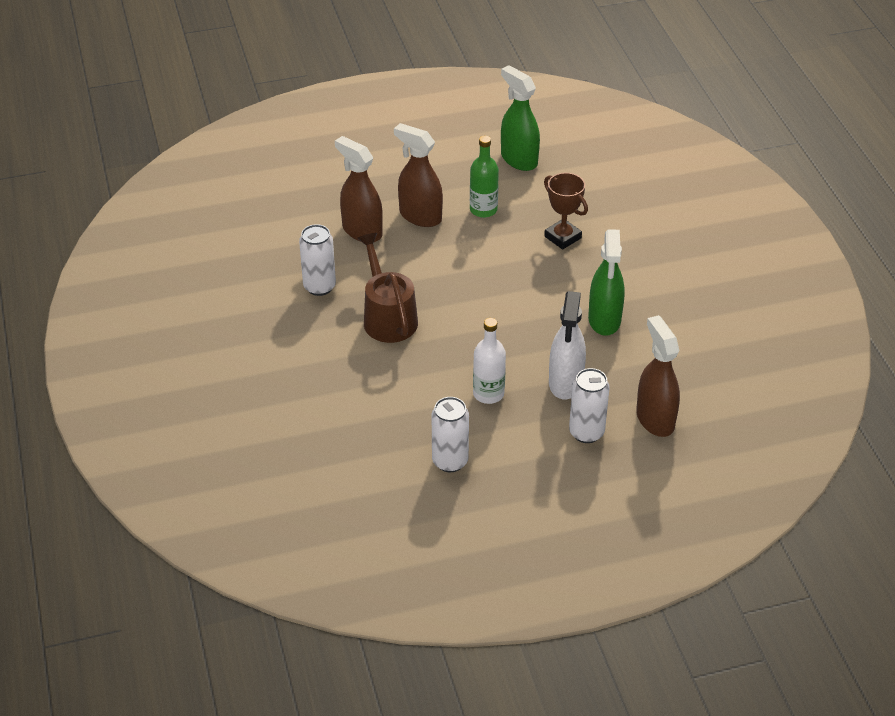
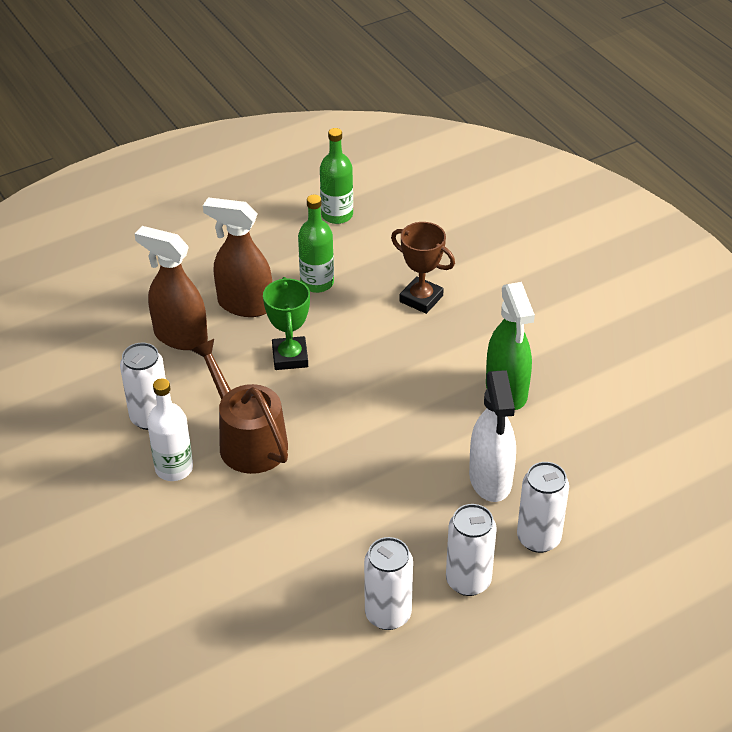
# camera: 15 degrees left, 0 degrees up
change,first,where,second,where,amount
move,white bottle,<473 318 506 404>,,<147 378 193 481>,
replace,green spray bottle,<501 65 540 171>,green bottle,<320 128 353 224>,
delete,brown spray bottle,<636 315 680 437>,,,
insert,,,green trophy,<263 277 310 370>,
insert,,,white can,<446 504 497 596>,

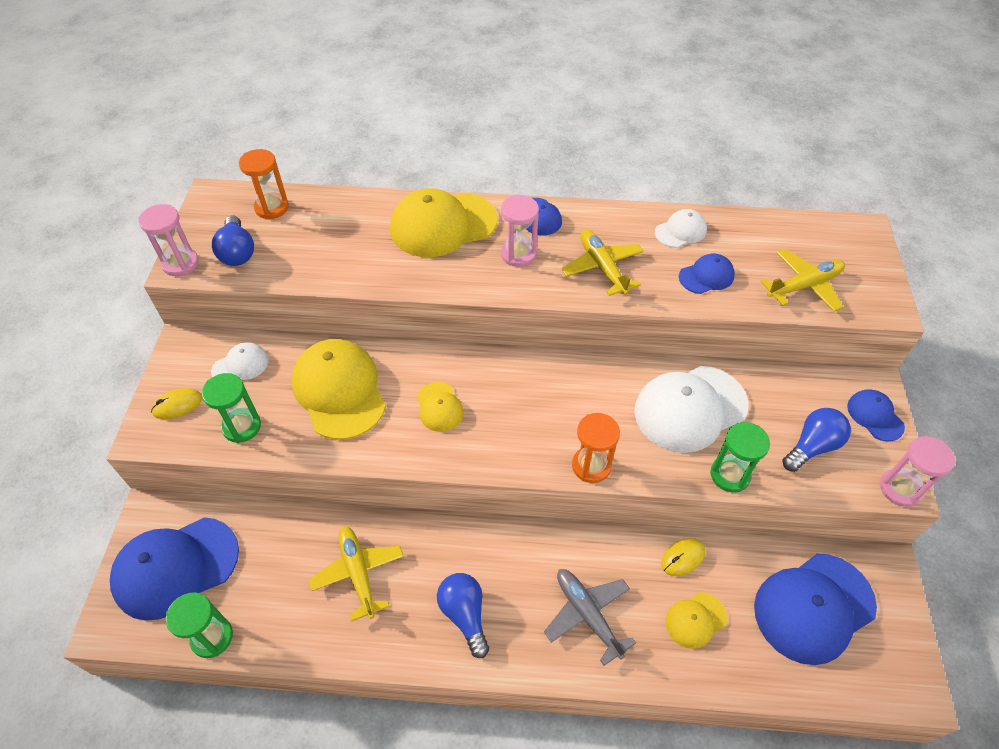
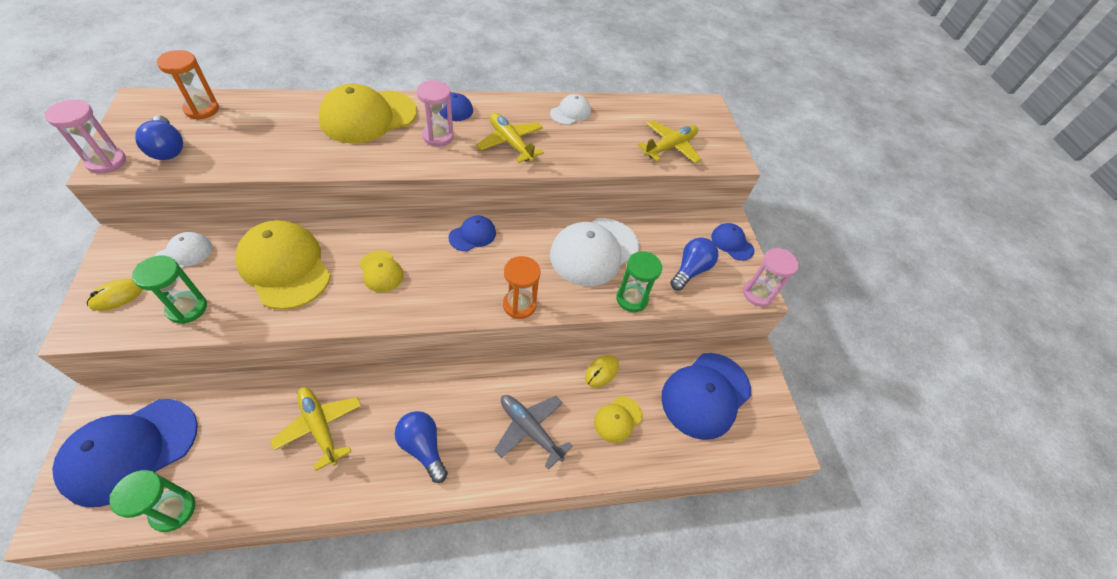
# camera: 20 degrees left, 0 degrees up
change,first,where,second,where,amount
move,blue cap,<679 254 735 294>,,<448 215 496 251>,

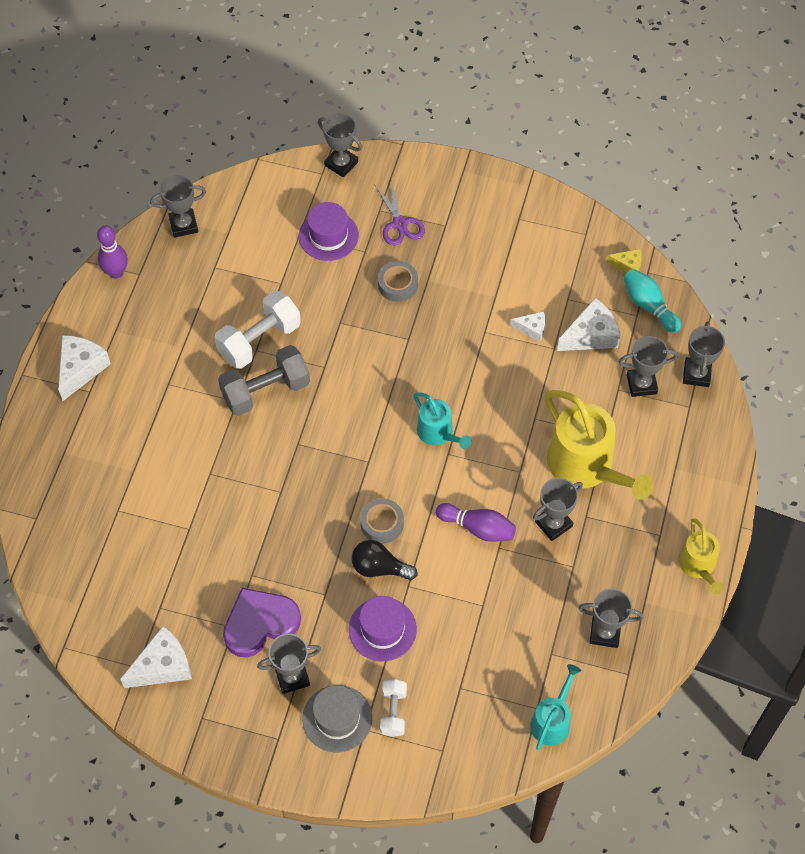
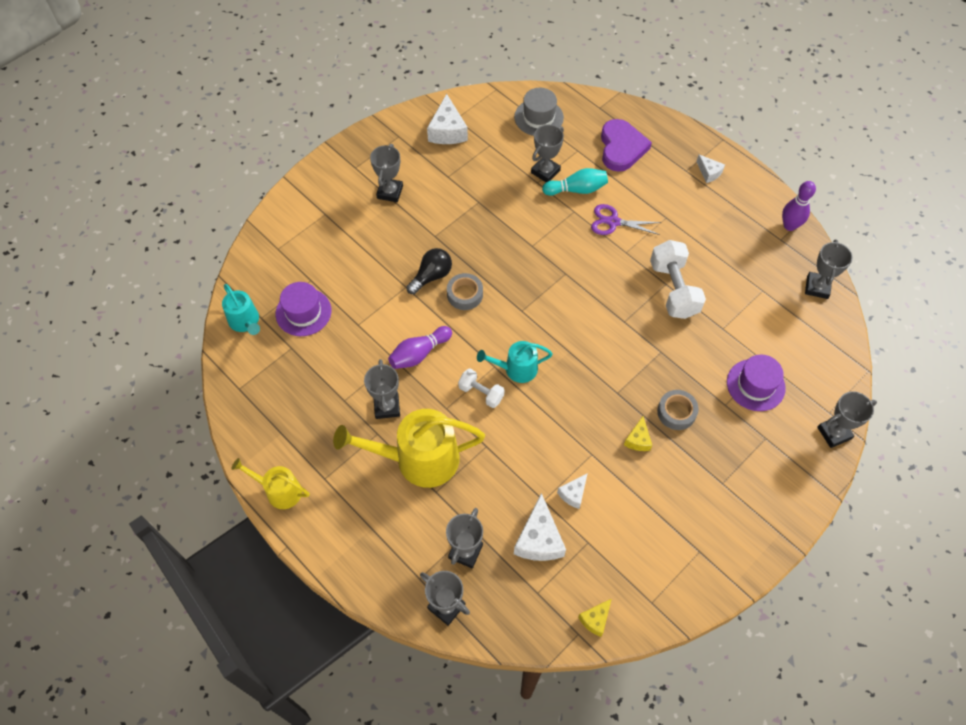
# camera: 120 degrees right, 0 degrees up
change,first,where,second,where,amount
resize,white cheese,<58 335 111 401>,,<696 154 725 183>,x0.56
delete,grey dumbbell,<218 345 310 416>,,,
move,purple heart,<223 588 301 658>,,<601 119 652 172>,
move,grey hat,<302 685 372 752>,,<514 88 564 136>,
move,purple hat,<349 596 417 661>,,<275 282 331 336>,
move,purple scissors,<374 180 425 246>,,<591 204 662 235>,
move,white dumbbell,<380 679 407 737>,,<458 369 504 408>,
move,grey trophy,<579 588 644 648>,,<531 125 564 182>,
move,turquoise bowling pin,<623 269 681 333>,,<542 168 608 196>,
insert,,,yellow cheese,<624 416 652 451>,

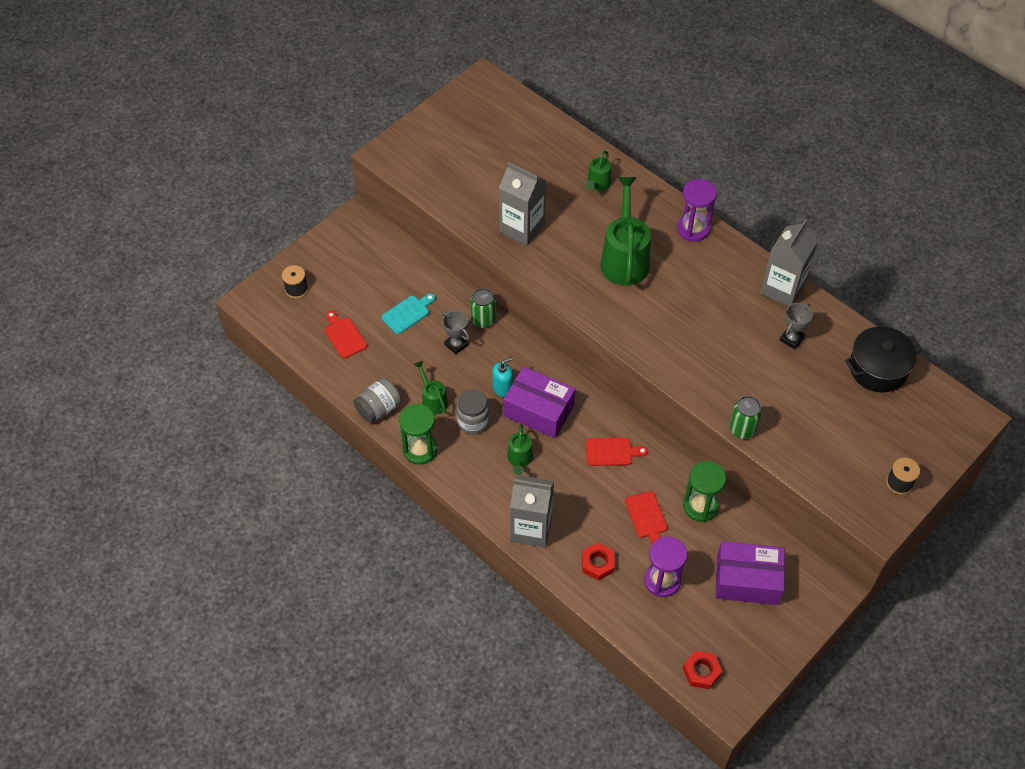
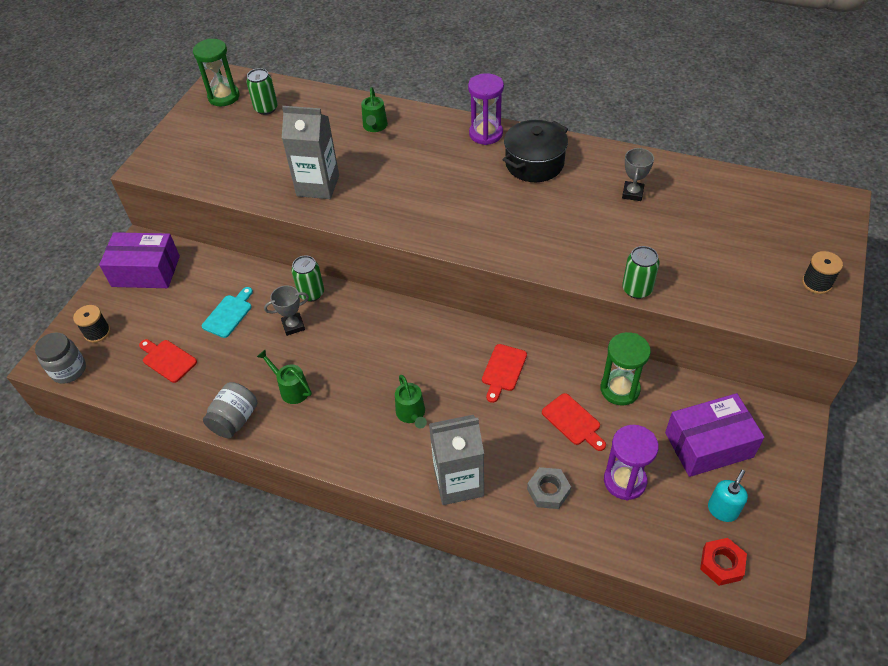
# camera: 20 degrees left, 5 degrees down
change,first,where,second,where,amount
move,green hourglass,<399 404 438 465>,,<193 39 240 106>,
rotate,grey trophy,<442 310 469 355>,,<264 285 309 336>,45 degrees counterclockwise
move,grey jar,<456 389 490 434>,,<35 332 86 384>,
move,turquoise soap dispenser,<492 357 513 397>,,<708 470 748 522>,
move,purple box,<503 366 575 438>,,<99 232 180 288>,
recolor,red nut,<582 543 615 581>,grey nut,<527 467 571 509>,
rotate,red cutting board,<586 438 648 466>,,<482 344 527 403>,135 degrees clockwise
delete,green watering can,<600 177 651 286>,,,
delete,grey carton,<760 219 818 306>,,,
move,black pot,<845 326 923 393>,,<503 120 568 182>,
insert,,,green can,<246 68 278 115>,

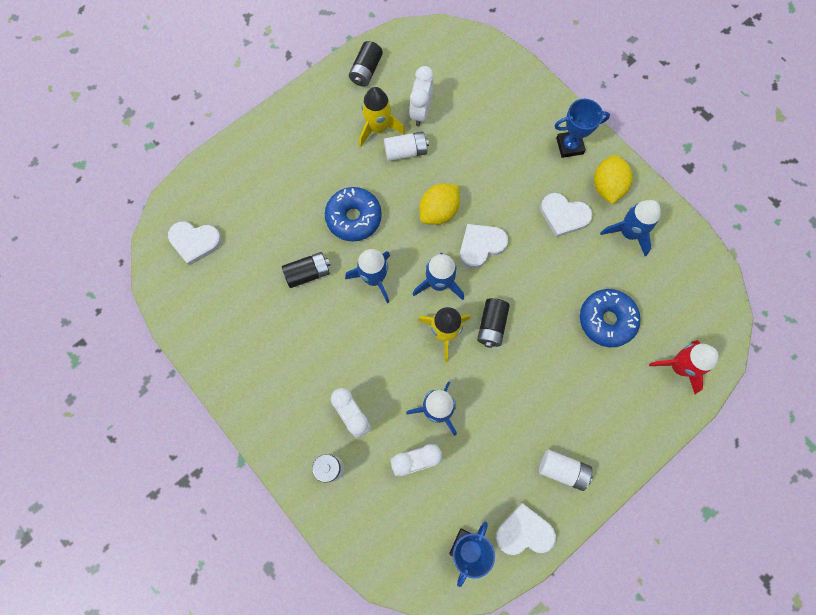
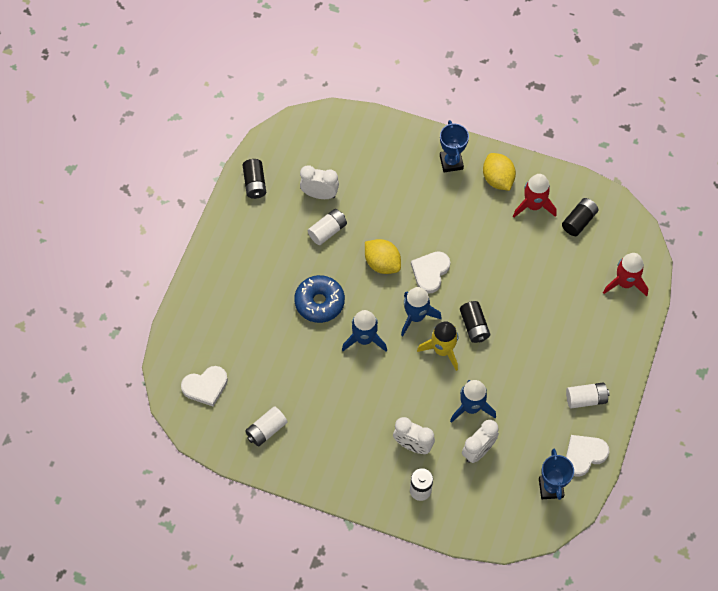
# camera: 30 degrees left, 10 degrees down
change,first,where,second,where,amount
move,black battery,<282 252 330 288>,,<562 198 598 236>,
delete,yellow rocket,<359 87 405 147>,,,
rotate,white clock,<409 66 434 126>,,<300 165 339 199>,120 degrees clockwise
rotate,yellow lemon,<419 184 460 225>,,<365 239 401 274>,60 degrees counterclockwise
delete,white heart,<540 193 593 237>,,,
rotate,blue trophy,<554 99 610 158>,,<440 120 469 172>,60 degrees counterclockwise
delete,blue donut,<580 289 641 347>,,,
recolor,blue rocket,<600 200 661 256>,red rocket,<513 174 556 217>,
insert,,,white battery,<245 406 287 446>,

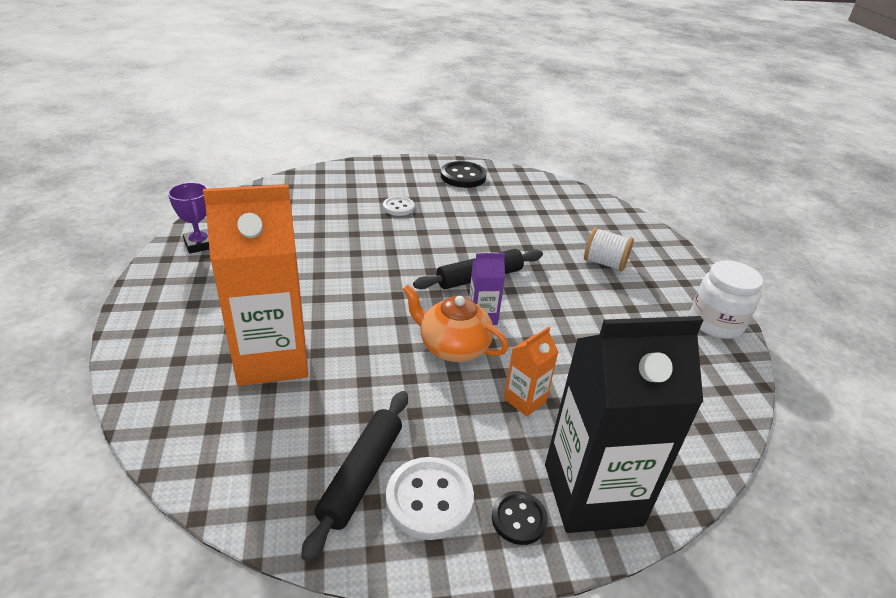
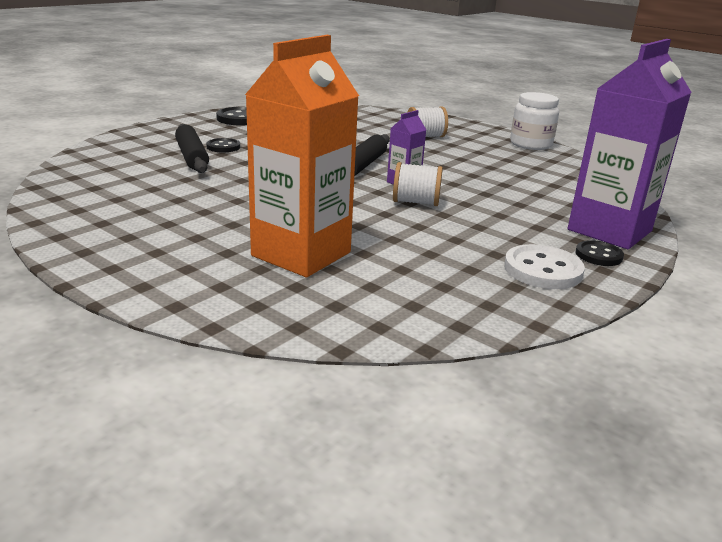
# camera: 40 degrees left, 10 degrees down
change,first,where,second,where,amount
delete,purple trophy,<168 182 209 254>,,,
move,black rolling pin,<301 391 408 562>,,<175 124 209 173>,
recolor,white button,<383 196 415 216>,black button,<206 138 240 152>,
replace,orange teapot,<402 285 509 362>,white spool,<393 162 443 206>,
delete,orange carton,<504 327 558 416>,,,
recolor,black carton,<545 316 703 533>,purple carton,<568 39 692 249>,

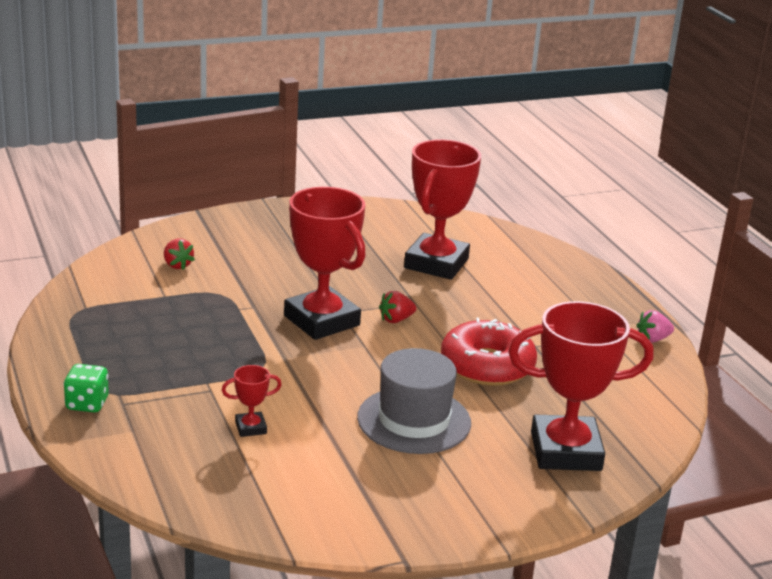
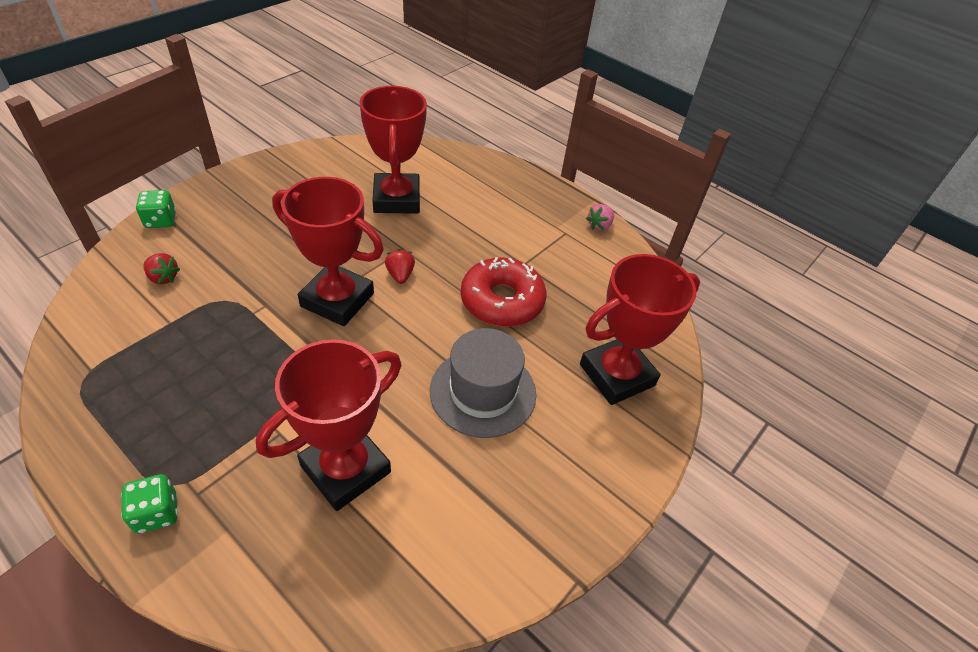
# camera: 30 degrees left, 20 degrees up
change,first,where,second,where,amount
resize,red trophy,<222 365 282 437>,,<256 339 401 511>,x2.35
rotate,red strawberry,<379 291 416 323>,,<385 249 415 284>,135 degrees clockwise
insert,,,green dice,<136 190 176 228>,

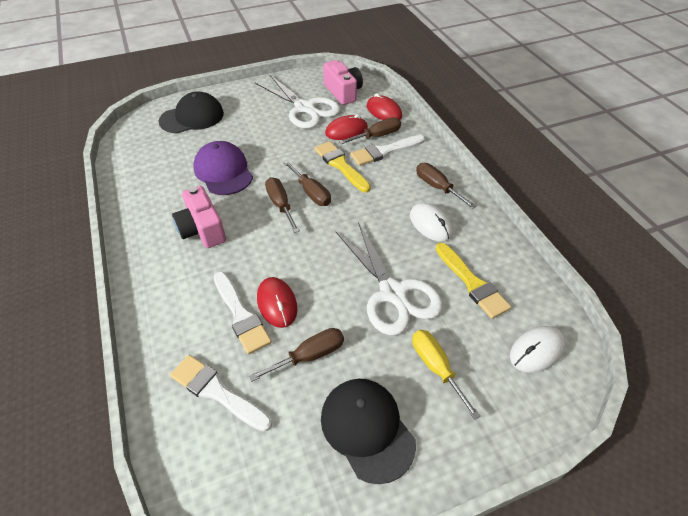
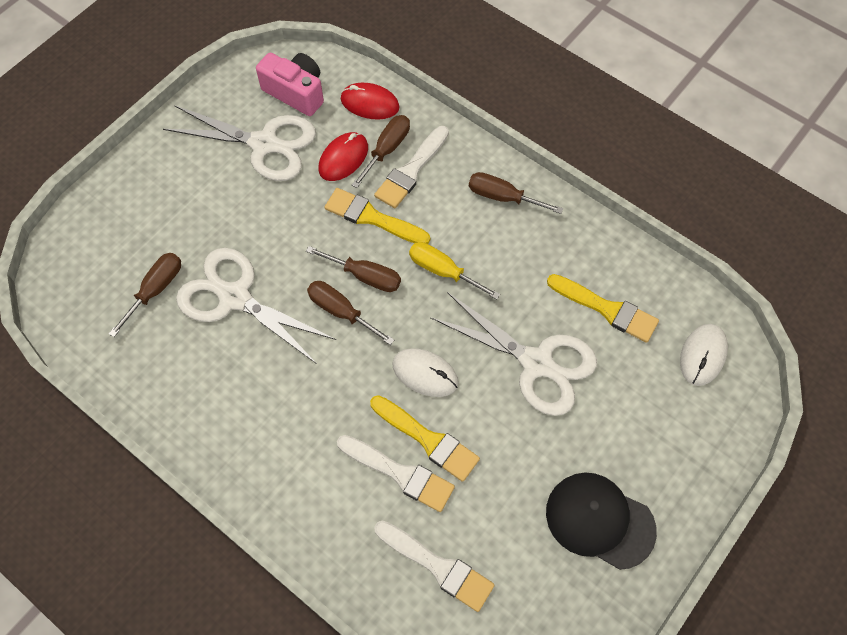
# camera: 30 degrees left, 15 degrees up
change,first,where,second,where,amount
delete,black cap,<159 91 224 133>,,,
rotate,white brush,<170 355 272 432>,,<374 520 495 612>,150 degrees counterclockwise
delete,pink camera,<172 186 226 248>,,,
replace,purple cap,<193 141 253 195>,white scissors,<176 248 336 364>,
move,brown screwdriver,<249 328 344 382>,,<109 253 181 337>,
replace,red mouse,<257 277 298 328>,yellow brush,<370 395 480 482>,
move,white mouse,<410 203 452 242>,,<392 348 458 397>,
move,yellow screwdriver,<412 330 480 420>,,<409 242 500 300>,

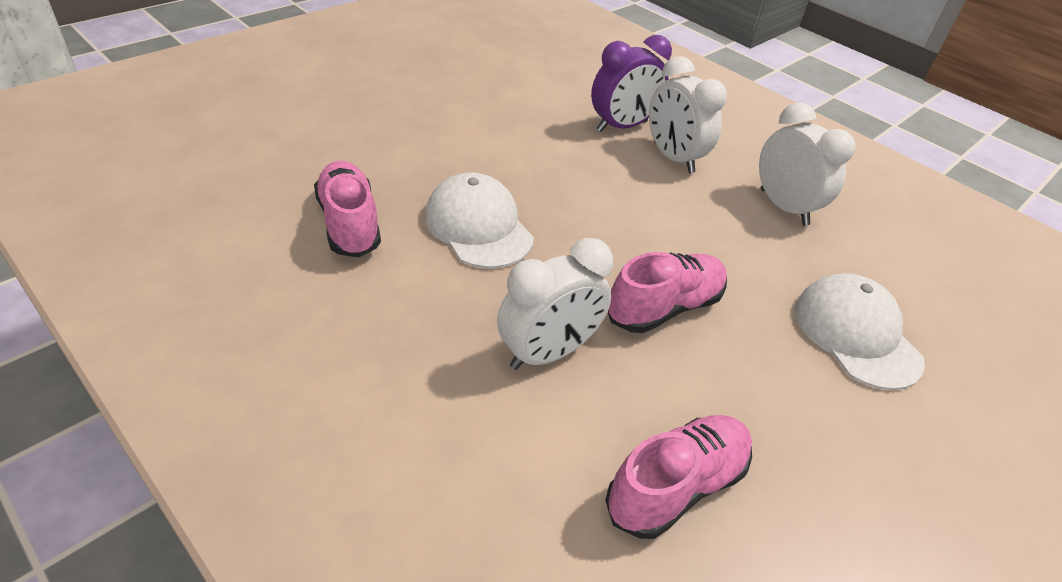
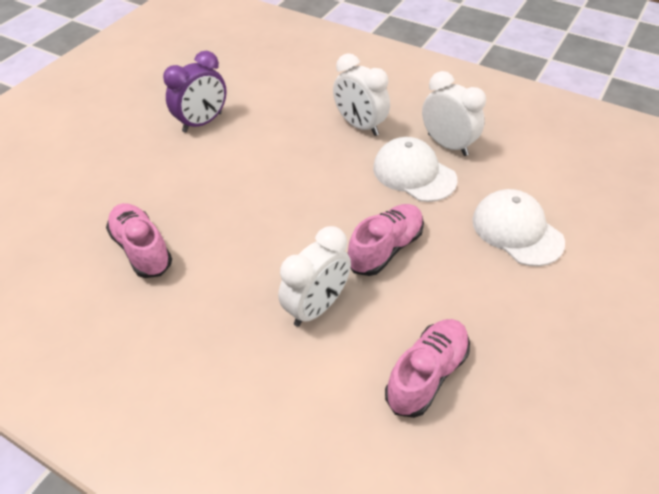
# camera: 10 degrees left, 5 degrees up
change,first,where,second,where,amount
move,white cap,<425 173 534 269>,,<373 137 457 202>,
move,purple clock,<591 35 672 132>,,<163 51 227 133>,

